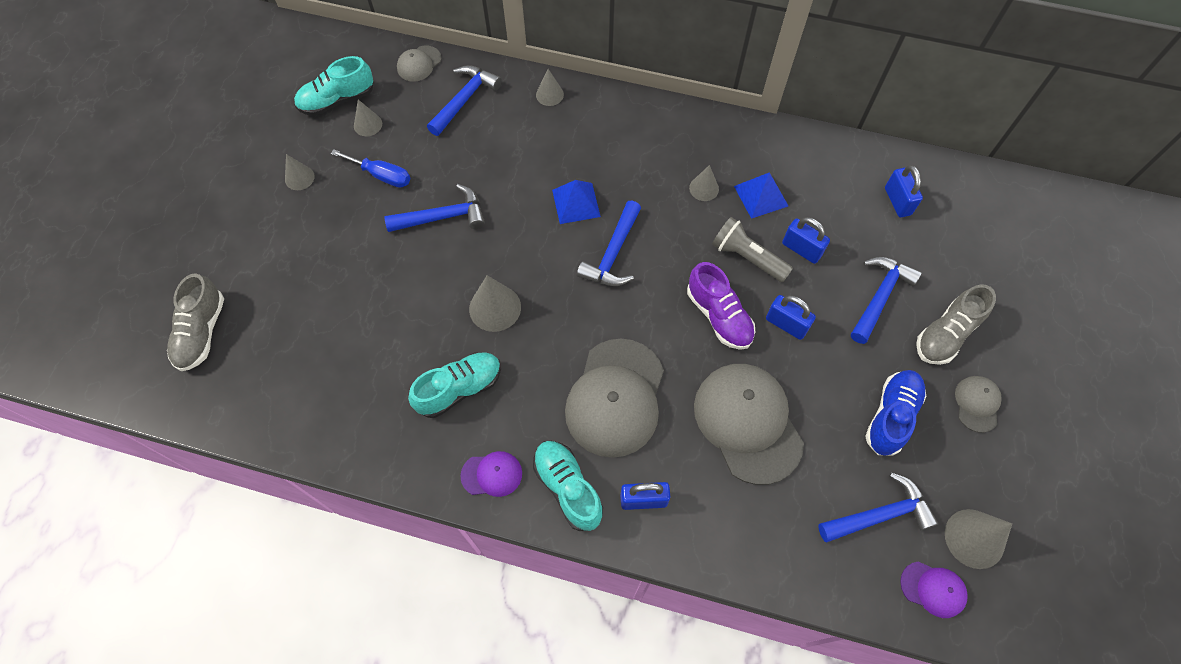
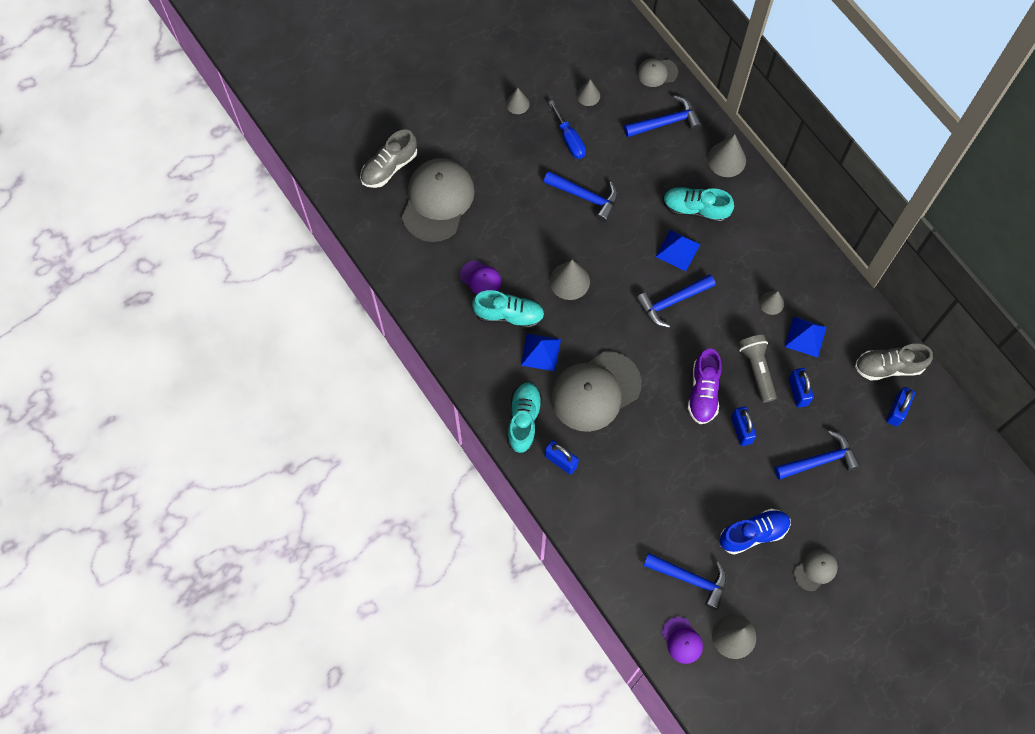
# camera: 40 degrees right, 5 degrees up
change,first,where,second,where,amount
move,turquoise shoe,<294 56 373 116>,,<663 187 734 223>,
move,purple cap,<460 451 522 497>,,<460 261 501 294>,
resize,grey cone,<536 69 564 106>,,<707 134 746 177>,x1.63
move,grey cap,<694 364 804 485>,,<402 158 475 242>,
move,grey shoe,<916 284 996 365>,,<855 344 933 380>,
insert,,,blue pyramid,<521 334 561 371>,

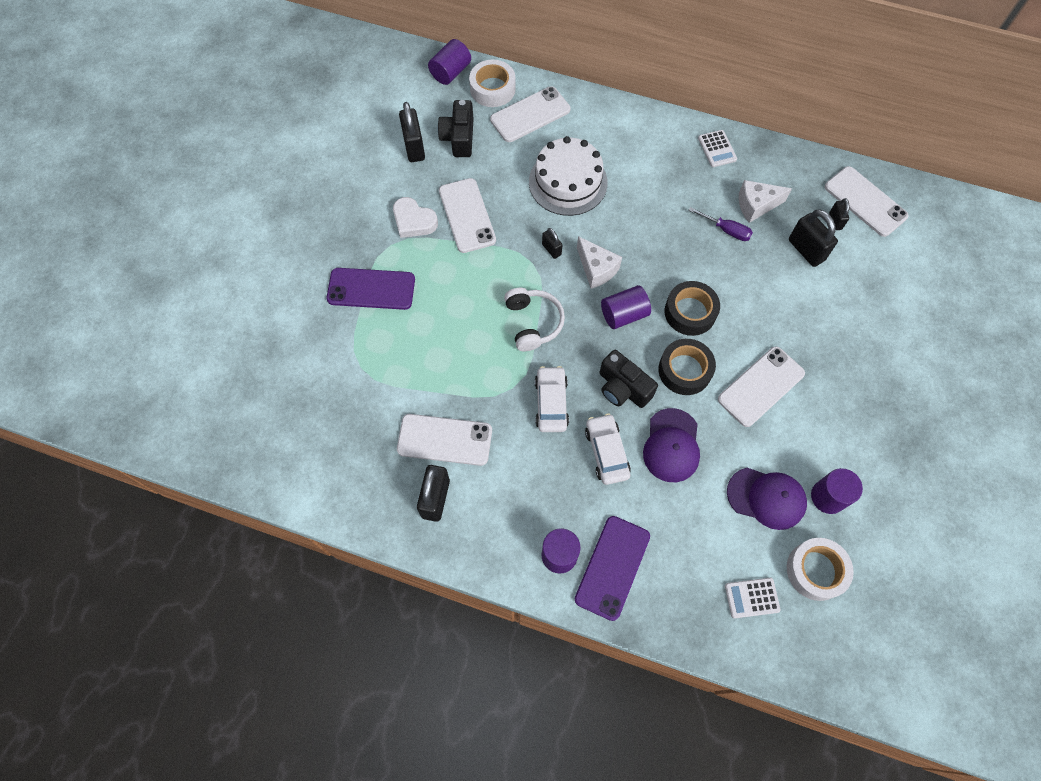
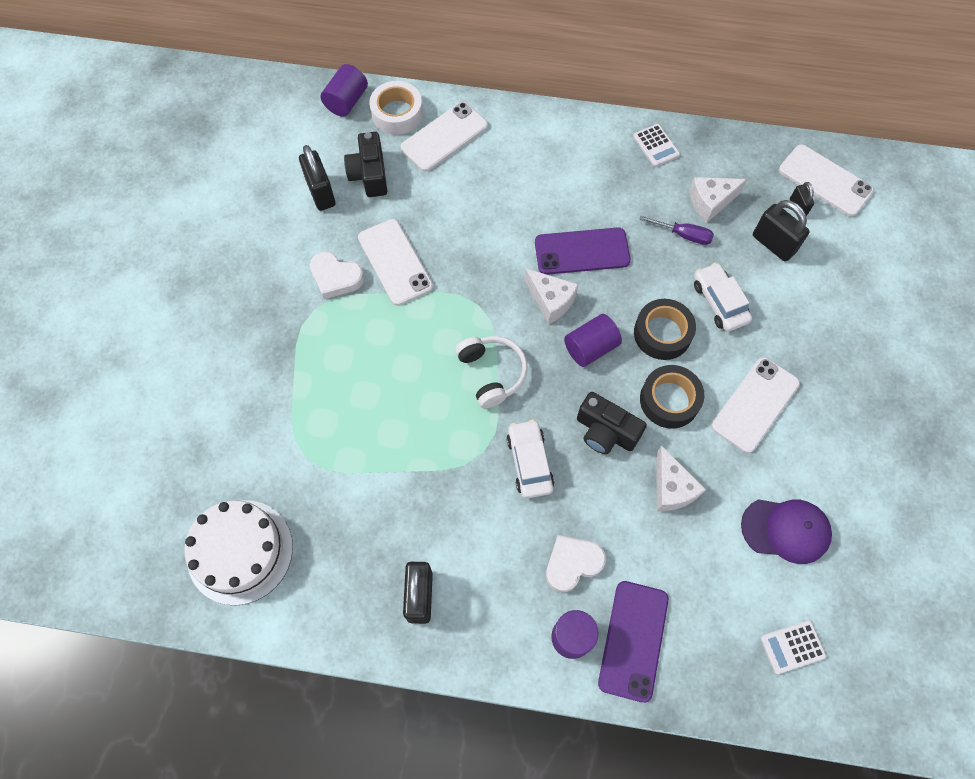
# camera: 10 degrees left, 0 degrees up
change,first,where,second,where,amount
move,purple phone,<327 268 415 310>,,<535 227 631 275>,
delete,white phone,<397 414 492 466>,,,
move,white cake,<529 136 608 216>,,<185 500 293 605>,
delete,black padlock,<542 228 562 259>,,,
move,white car,<585 413 631 485>,,<694 263 752 332>,
replace,purple cap,<643 408 700 482>,white cheese,<656 445 706 511>,
delete,white tape,<787 538 854 601>,,,
delete,purple cylinder,<811 468 863 514>,,,
insert,,,white heart,<546 535 606 593>,

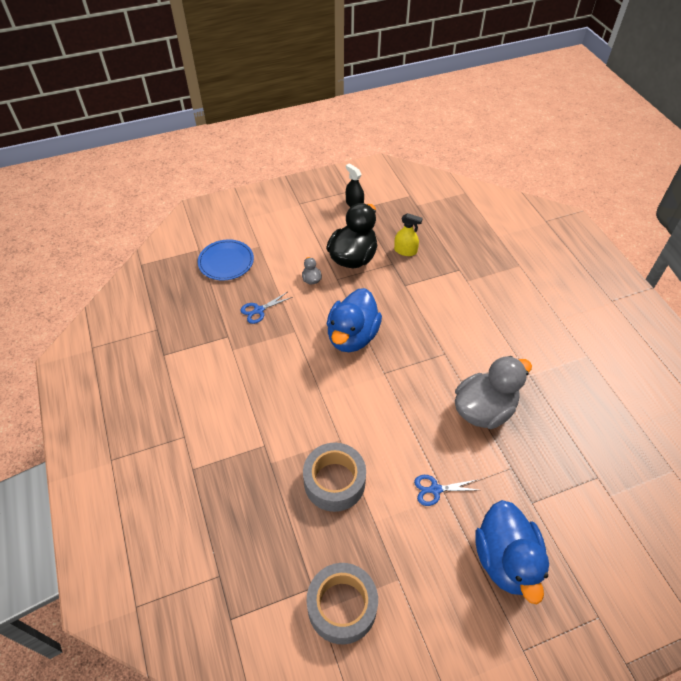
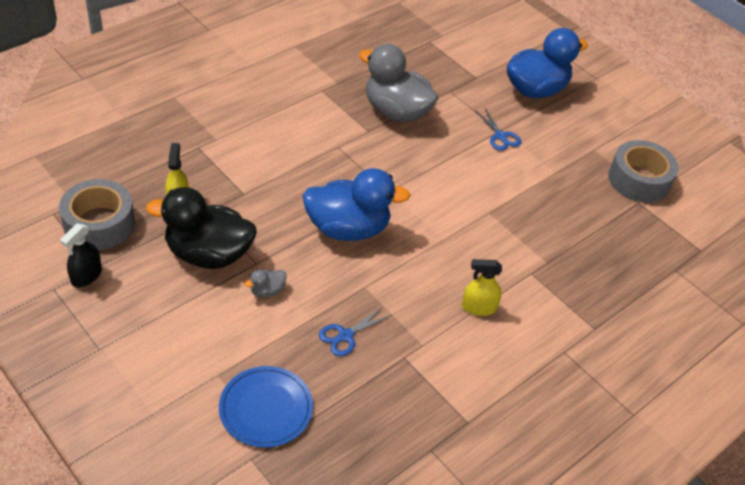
# camera: 115 degrees left, 5 degrees down
change,first,where,second,where,amount
rotate,blue scissors,<240 292 293 324>,,<319 307 391 356>,105 degrees clockwise
move,grey tape,<303 443 366 512>,,<59 179 135 250>,
insert,,,yellow spray bottle,<462 259 502 316>,

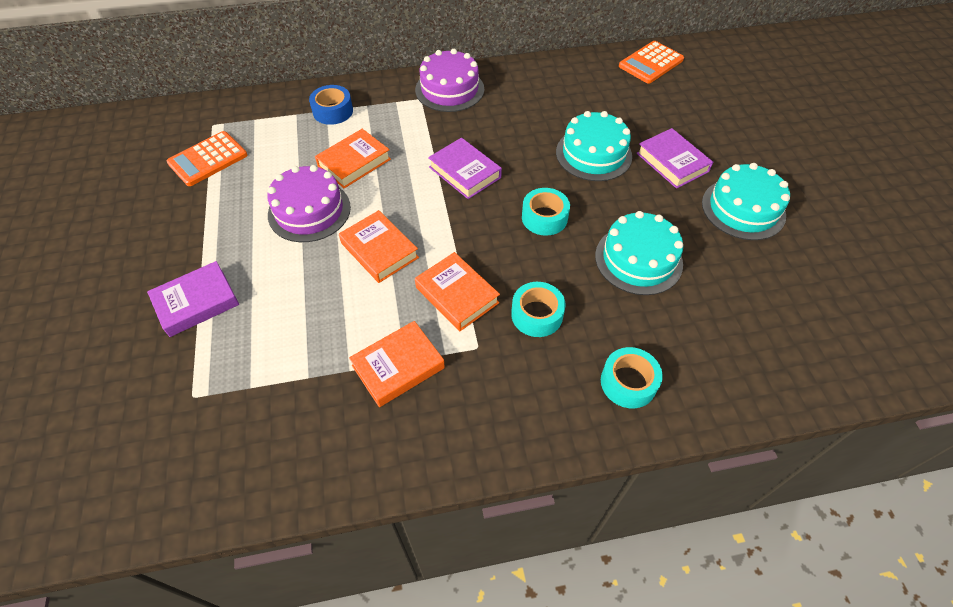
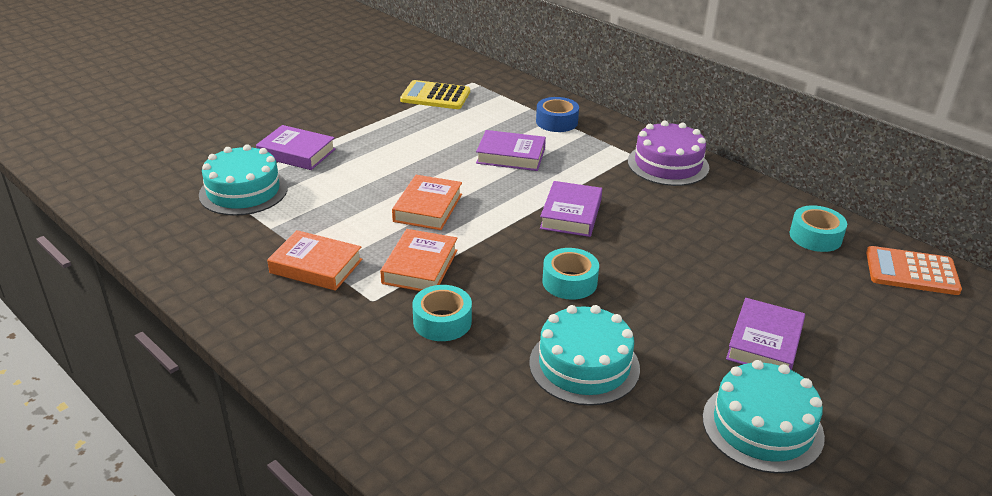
# camera: 55 degrees right, 20 degrees down
change,first,where,second,where,amount
recolor,orange calculator,<166 131 247 186>,yellow calculator,<400 80 470 109>,
delete,purple cake,<267 165 351 242>,,,
recolor,orange book,<315 129 391 188>,purple book,<476 130 546 171>,
move,turquoise cake,<556 111 632 181>,,<199 144 288 216>,
move,turquoise tape,<601 347 663 408>,,<789 205 847 252>,

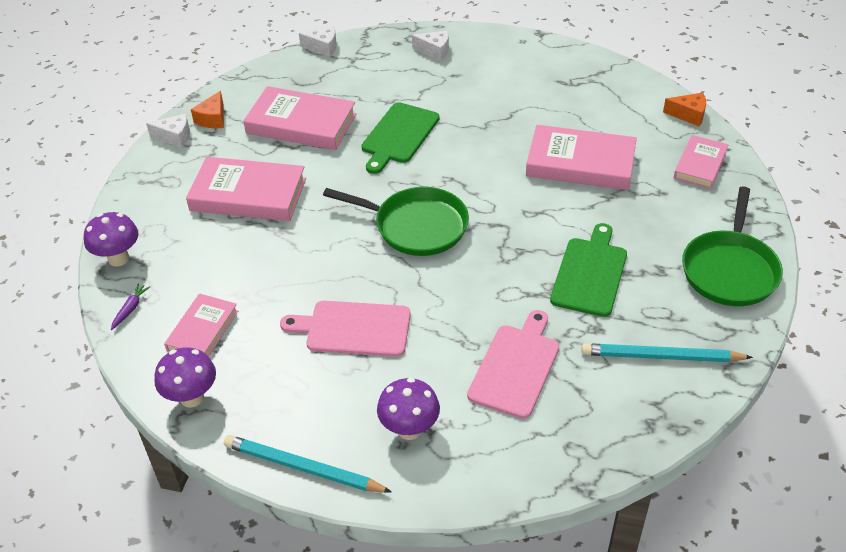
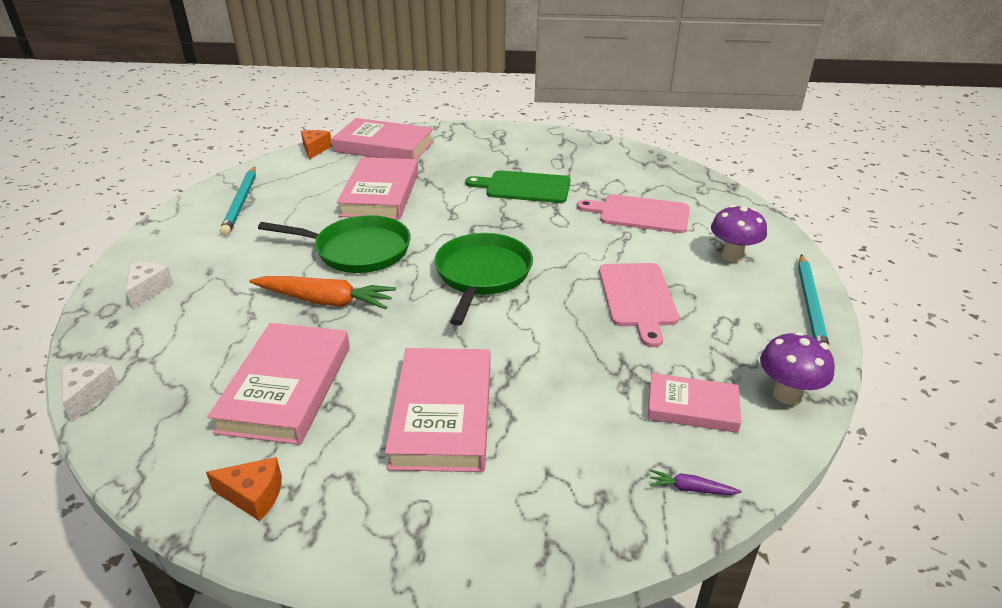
# camera: 100 degrees left, 10 degrees down
change,first,where,second,where,amount
delete,purple mushroom,<84 212 138 267>,,,
delete,white cheese,<146 114 190 148>,,,
replace,green cutting board,<361 102 440 174>,orange carrot,<250 276 396 310>,
move,turquoise pencil,<582 343 753 362>,,<220 167 256 236>,
resize,pink book,<674 135 728 189>,,<332 118 434 159>,x1.67
move,green pan,<682 187 783 306>,,<258 215 411 273>,

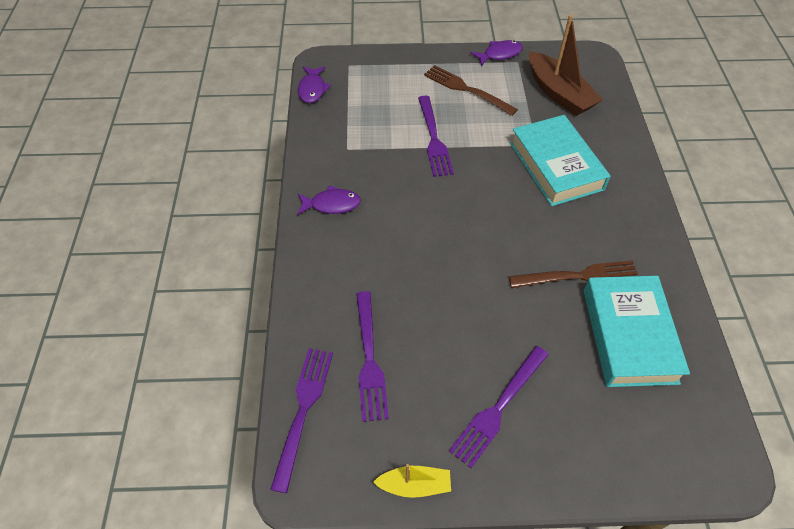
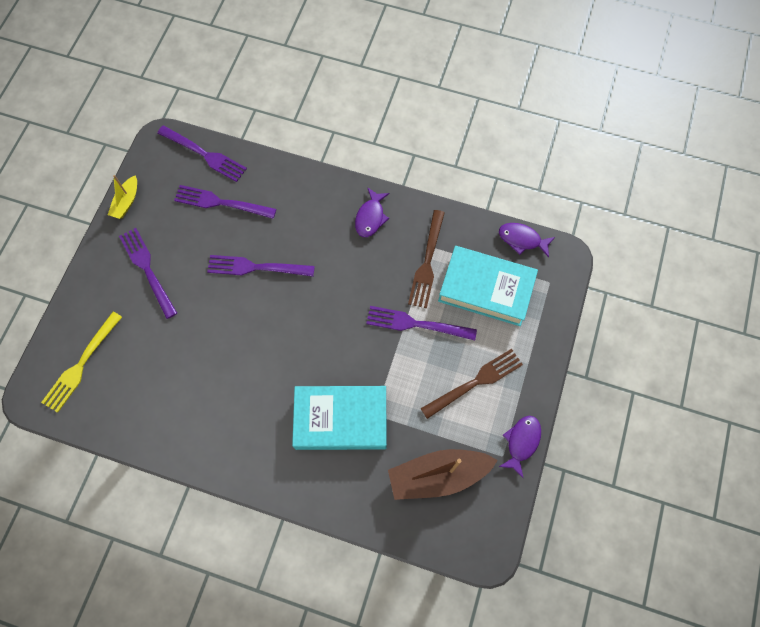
# camera: 110 degrees right, 15 degrees up
change,first,where,second,where,amount
rotate,purple fish,<471 40 523 66>,,<499 416 541 478>,150 degrees counterclockwise
move,brown fork,<509 260 638 288>,,<408 210 445 308>,
move,turquoise book,<584 276 690 387>,,<438 246 538 326>,
insert,,,yellow fork,<41 312 122 413>,
insert,,,purple fork,<207 255 315 277>,

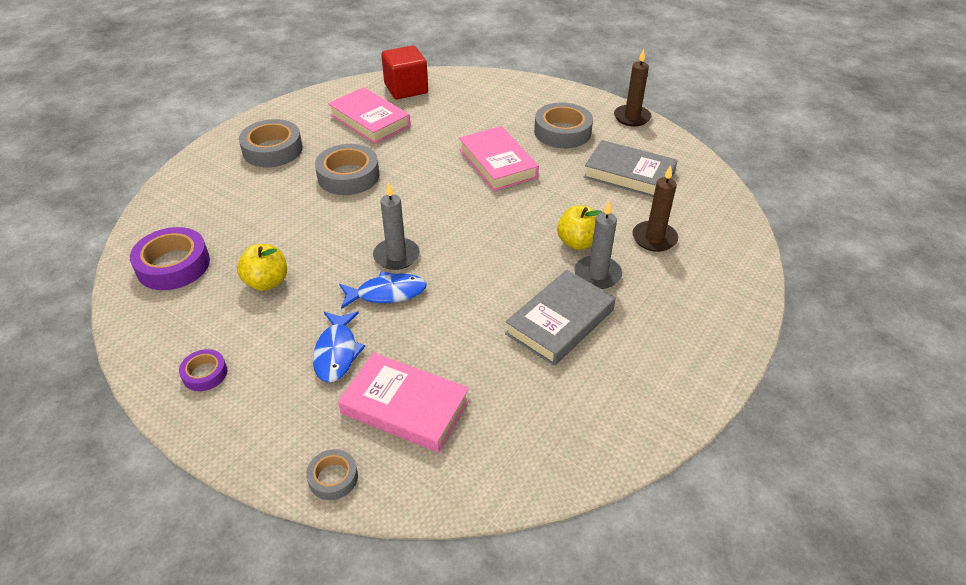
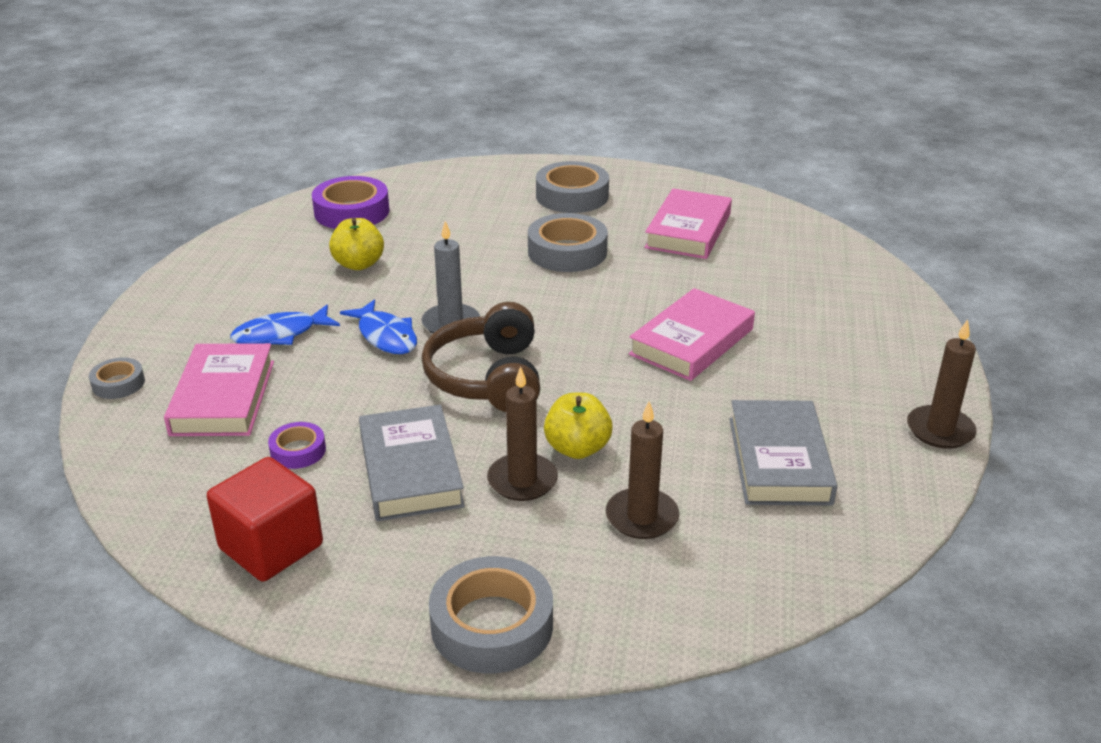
# camera: 65 degrees right, 10 degrees down
change,first,where,second,where,amount
move,purple tape,<179 349 227 391>,,<268 422 326 469>,
move,red cube,<381 45 428 99>,,<207 457 323 581>,
rotate,grey book,<505 270 616 366>,,<359 405 465 521>,60 degrees clockwise
move,grey tape,<534 102 593 148>,,<429 556 553 673>,
recolor,grey candle,<574 200 622 289>,brown candle,<487 366 558 501>,
insert,,,brown headphones,<422 302 540 412>,

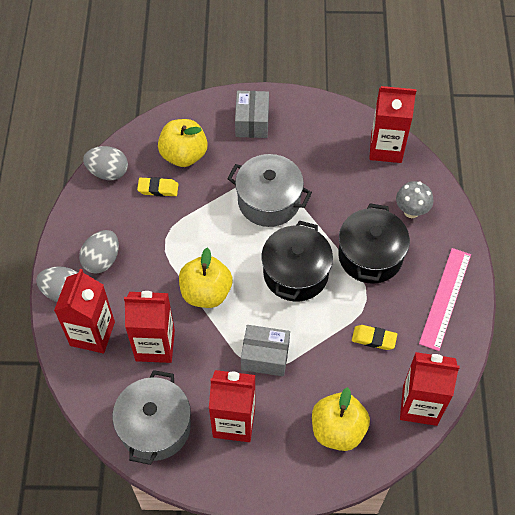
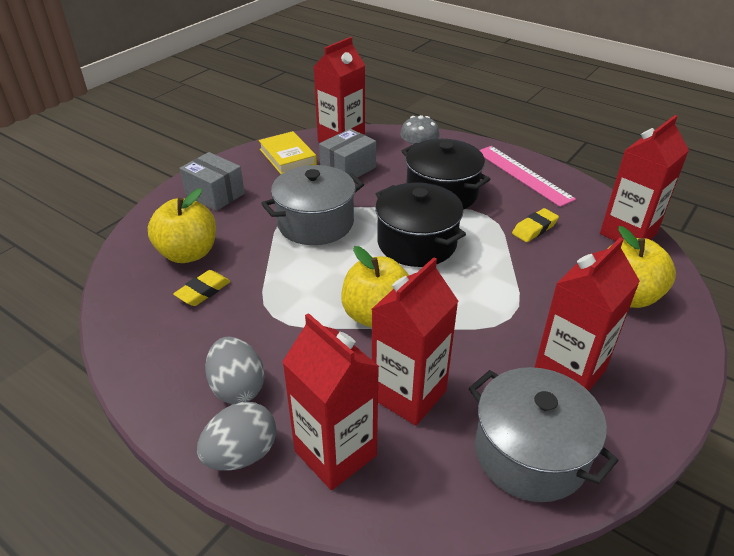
# camera: 55 degrees left, 20 degrees down
change,first,where,second,where,amount
delete,grey egg,<83 146 128 180>,,,
move,grey box,<241 325 290 376>,,<319 129 376 178>,
insert,,,yellow book,<259 131 317 174>,

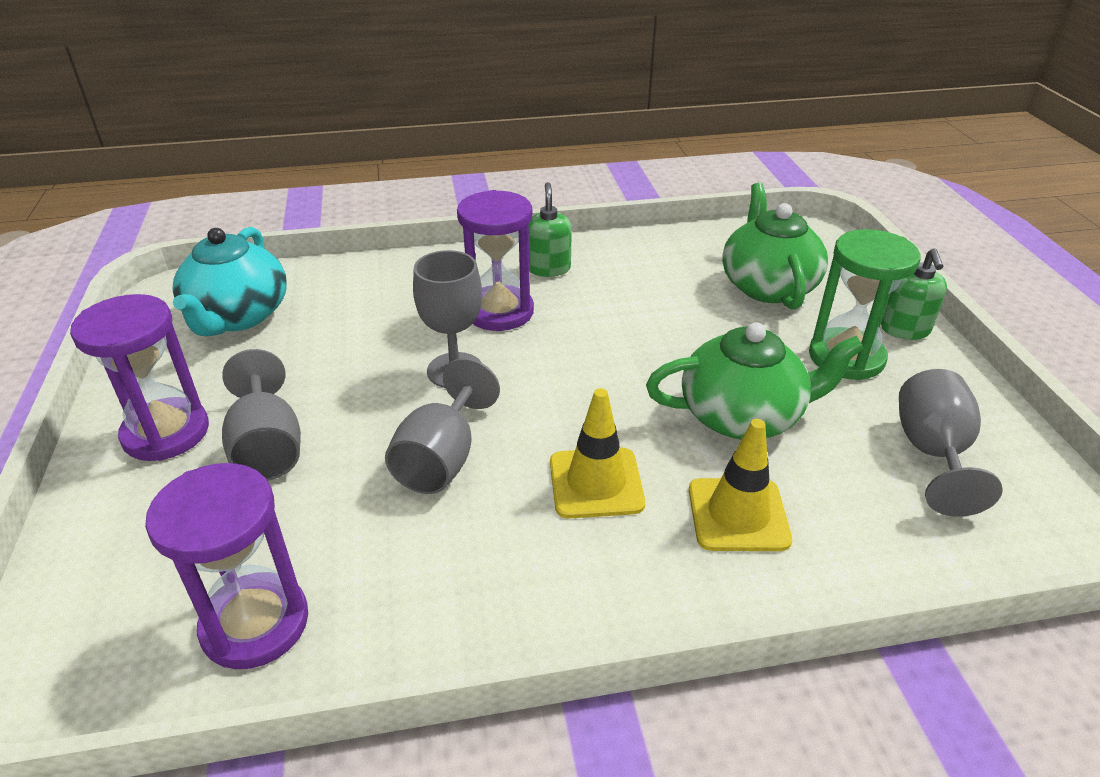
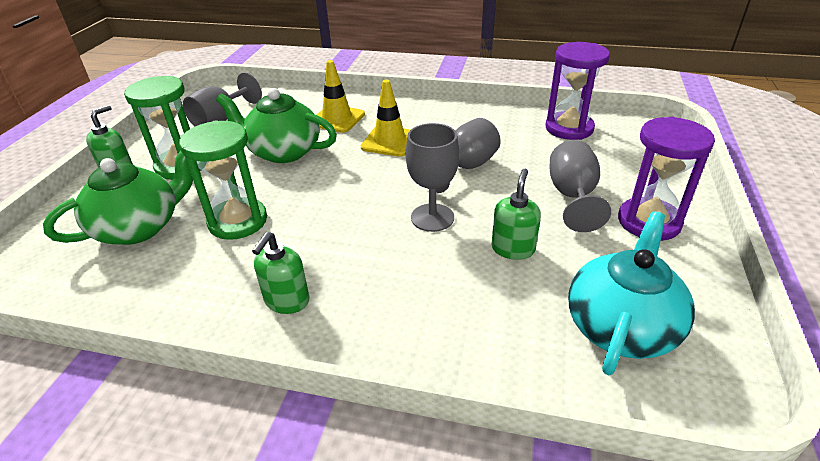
# camera: 155 degrees left, 0 degrees up
change,first,where,second,where,amount
delete,purple hourglass,<457 190 534 331>,,,
rotate,green teapot,<722 183 828 310>,,<43 151 193 245>,150 degrees counterclockwise
insert,,,green hourglass,<179 120 267 240>,
insert,,,green soap dispenser,<491 169 541 260>,

